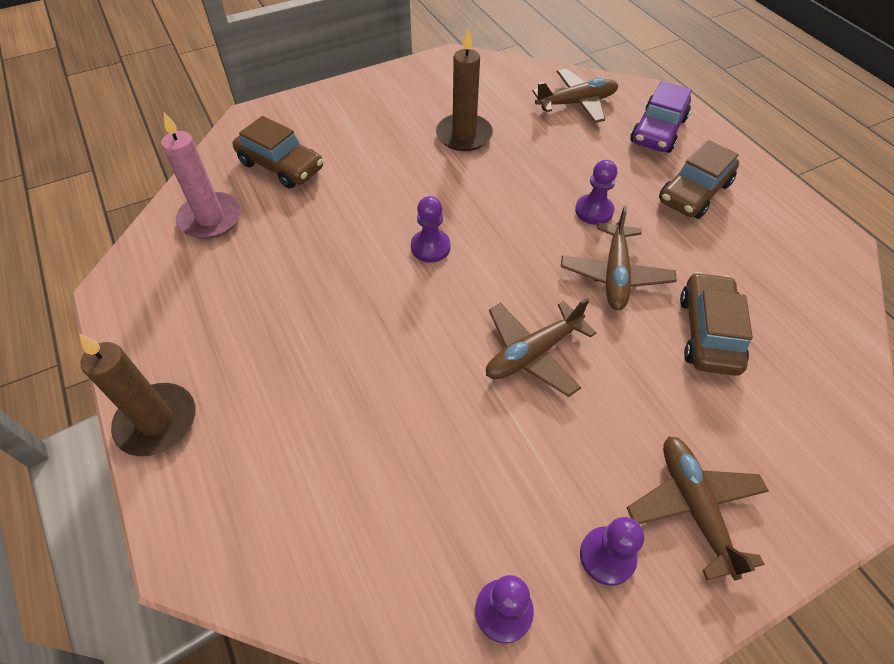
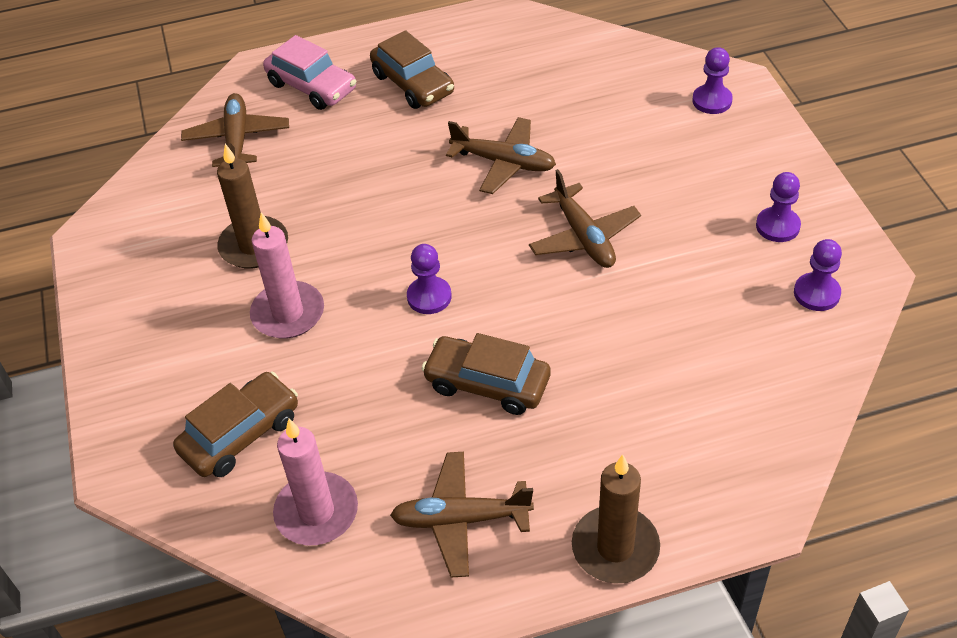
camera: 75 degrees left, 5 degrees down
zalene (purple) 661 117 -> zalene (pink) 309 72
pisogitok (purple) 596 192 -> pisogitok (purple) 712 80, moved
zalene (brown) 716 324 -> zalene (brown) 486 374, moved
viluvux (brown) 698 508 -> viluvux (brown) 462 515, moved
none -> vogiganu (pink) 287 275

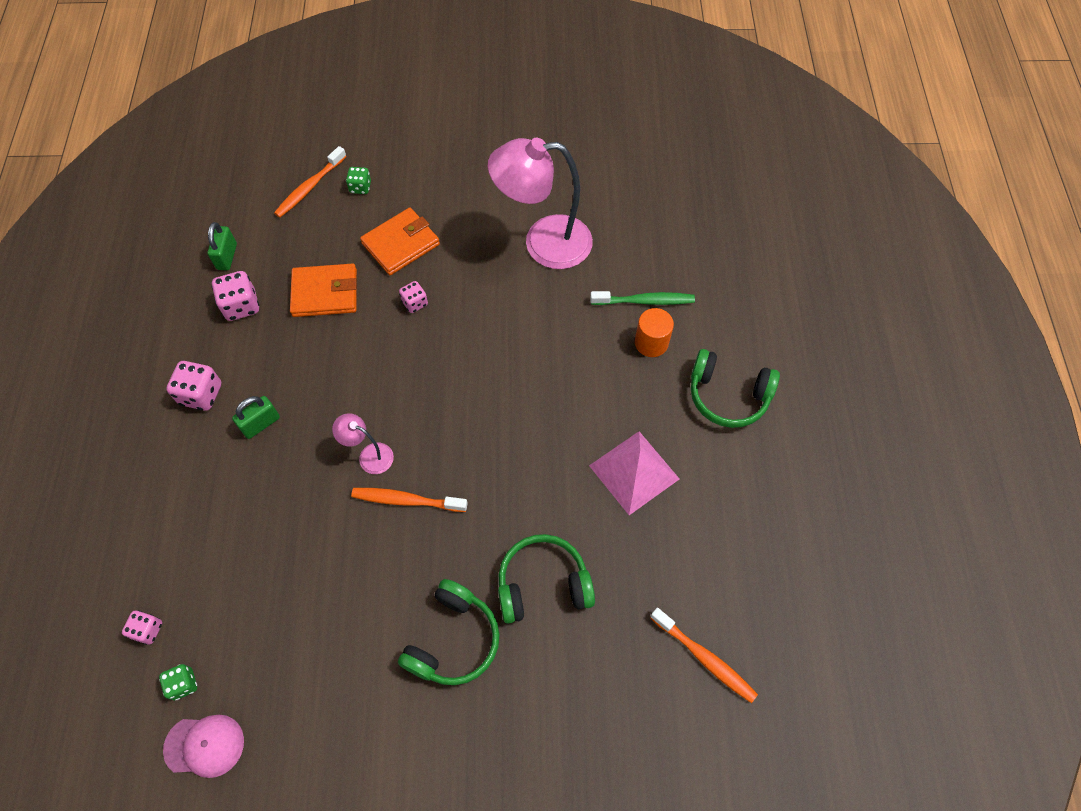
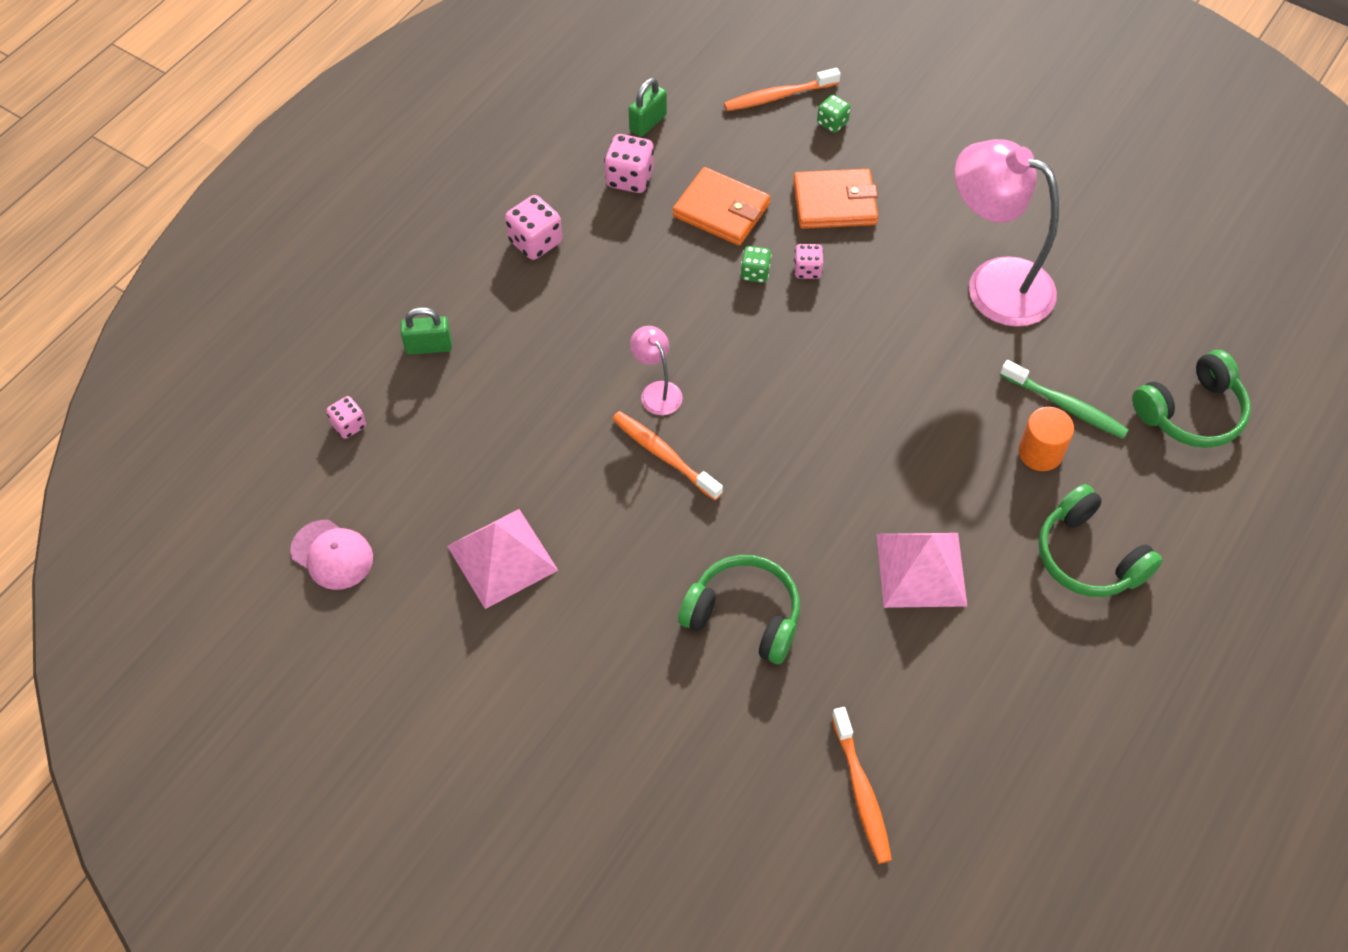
camera: 35 degrees right, 5 degrees down
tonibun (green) 256 417 -> tonibun (green) 426 331, moved
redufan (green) 449 632 -> redufan (green) 1191 399, moved
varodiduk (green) 178 682 -> varodiduk (green) 756 264, moved
none -> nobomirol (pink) 502 559

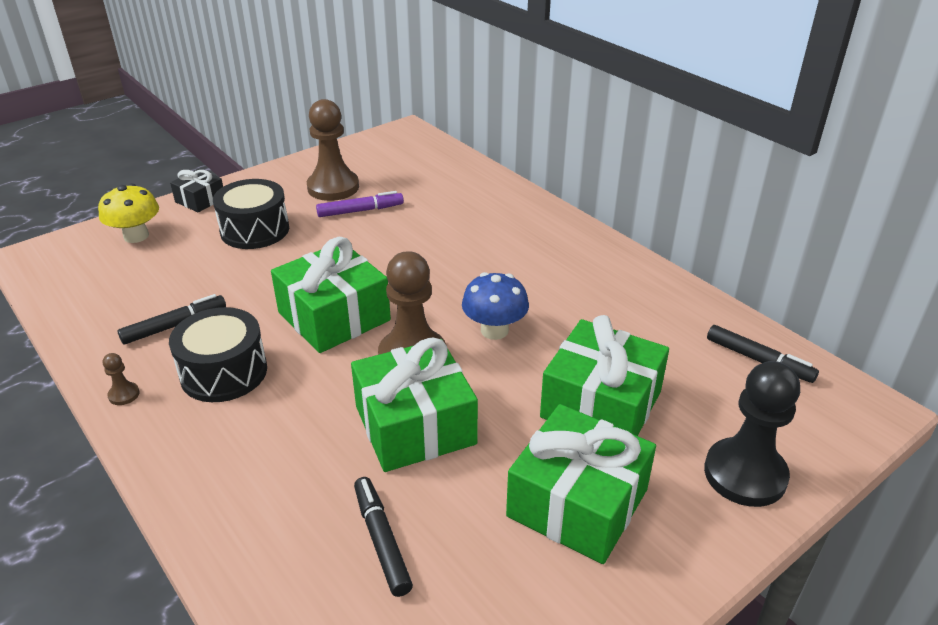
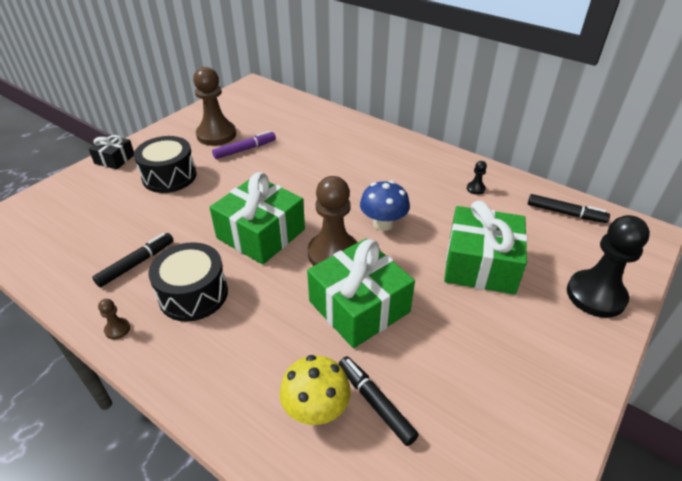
camera: 15 degrees left, 5 degrees up
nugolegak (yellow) 128 213 -> nugolegak (yellow) 315 390, moved
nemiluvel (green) 581 484 -> none
none -> pisogitok (black) 477 178

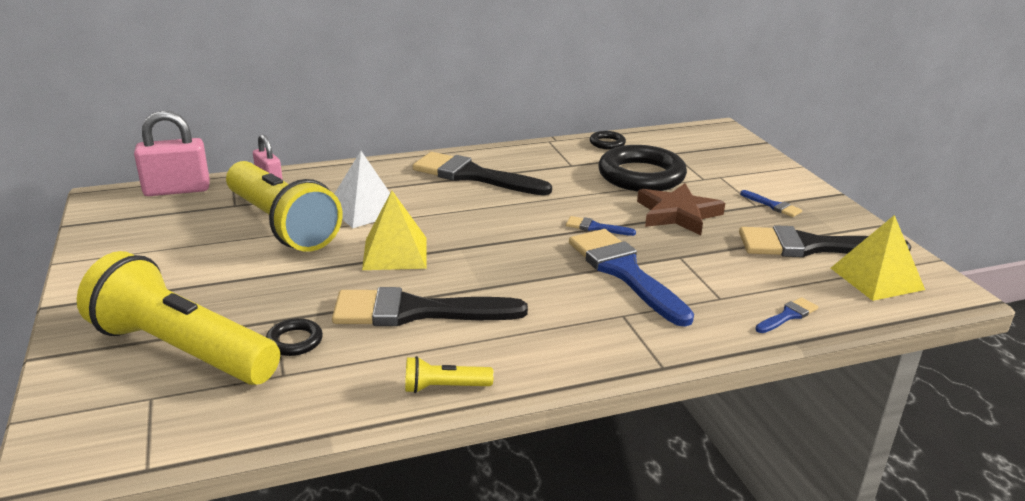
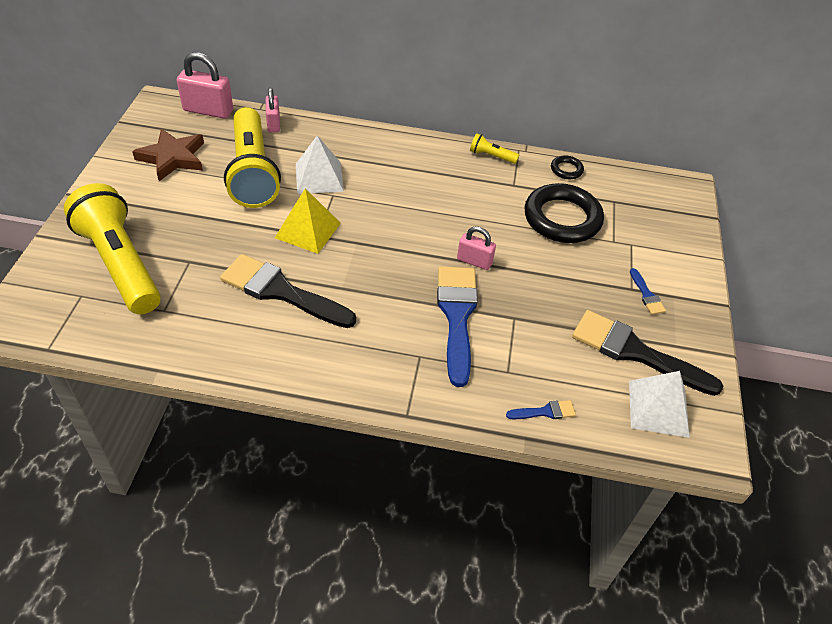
camera: 25 degrees right, 20 degrees up
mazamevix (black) 482 173 -> none
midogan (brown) 681 209 -> midogan (brown) 168 154, moved
nobomirol (yellow) 878 258 -> nobomirol (white) 659 404
mazamevix (blue) 601 226 -> tonibun (pink) 476 248
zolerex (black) 294 337 -> none
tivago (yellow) 449 374 -> tivago (yellow) 494 148, moved

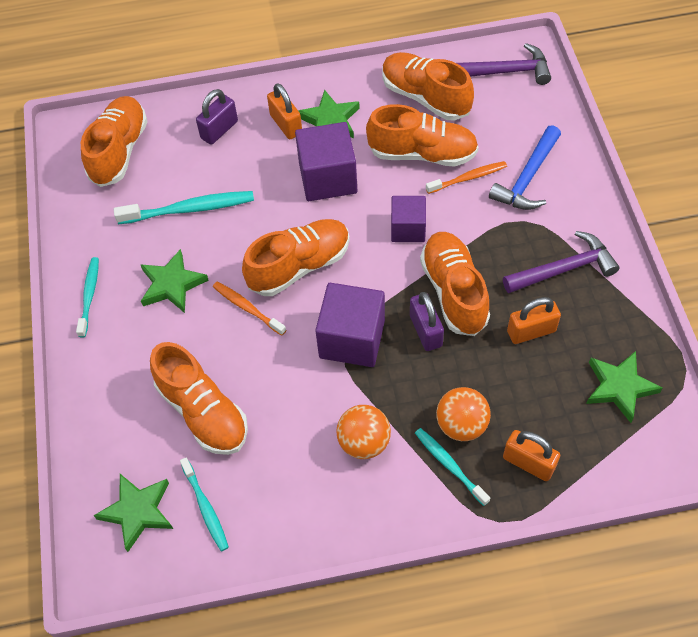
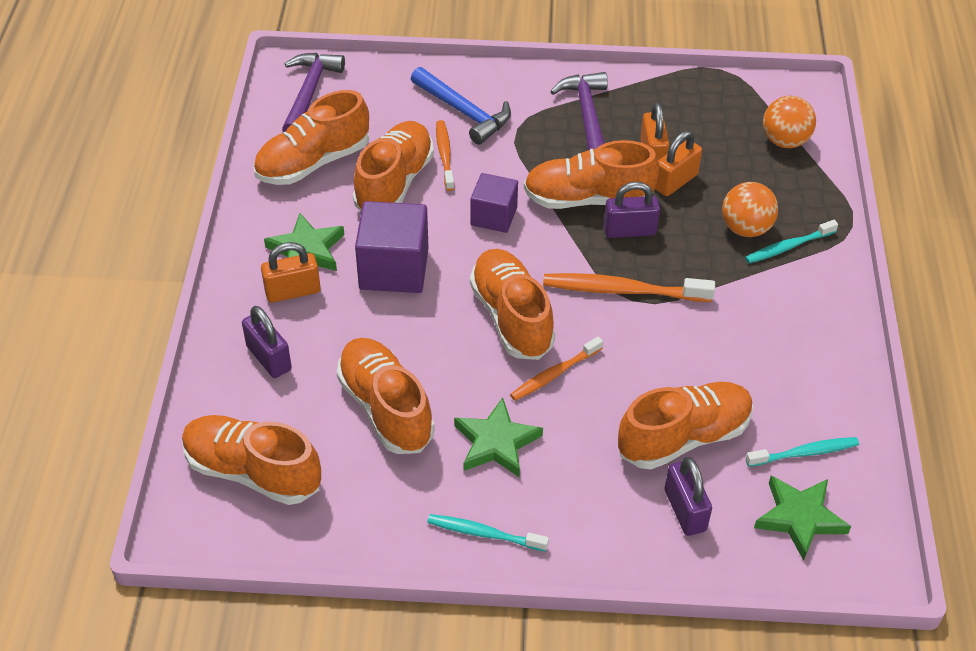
camera: 80 degrees left, 10 degrees down
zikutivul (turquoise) 184 207 -> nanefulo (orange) 385 396
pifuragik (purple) 350 325 -> zikutivul (orange) 629 287
midogan (green) 624 387 -> none
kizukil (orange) 363 432 -> kizukil (orange) 789 122, moved
tonibun (orange) 531 455 -> tonibun (orange) 678 163, moved
none -> tonibun (purple) 688 496

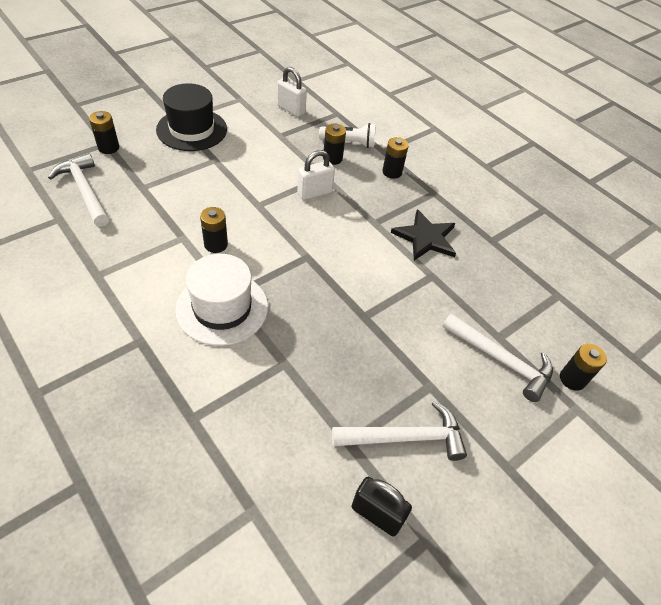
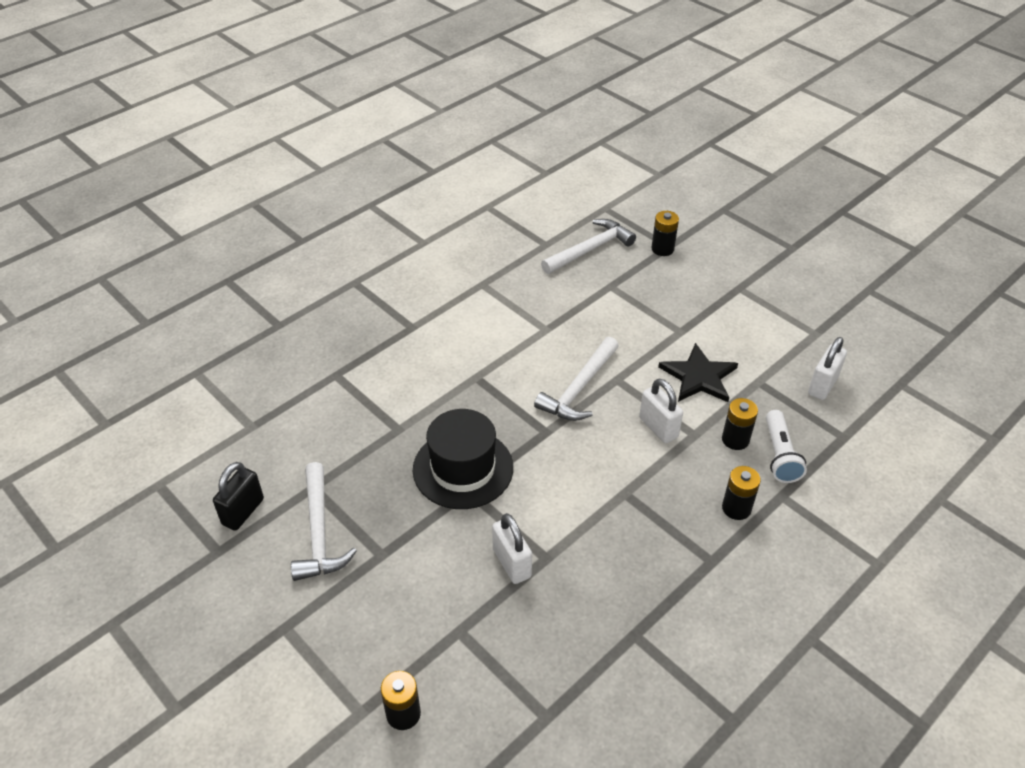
camera: 90 degrees right, 5 degrees down
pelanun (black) 191 117 -> pelanun (black) 463 459, moved
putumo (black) 214 230 -> none
midogan (black) 423 235 -> midogan (black) 698 372, moved
pelanun (white) 222 300 -> none
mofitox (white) 498 357 -> mofitox (white) 576 379, moved
none -> tonibun (white) 512 548

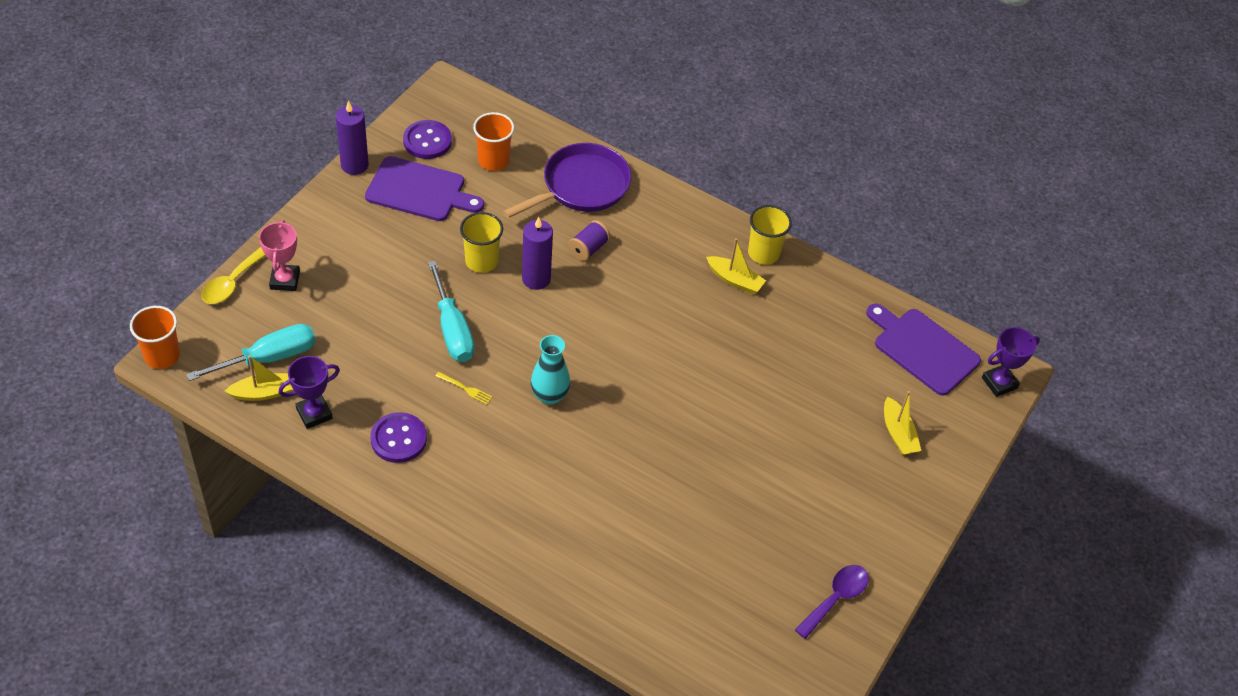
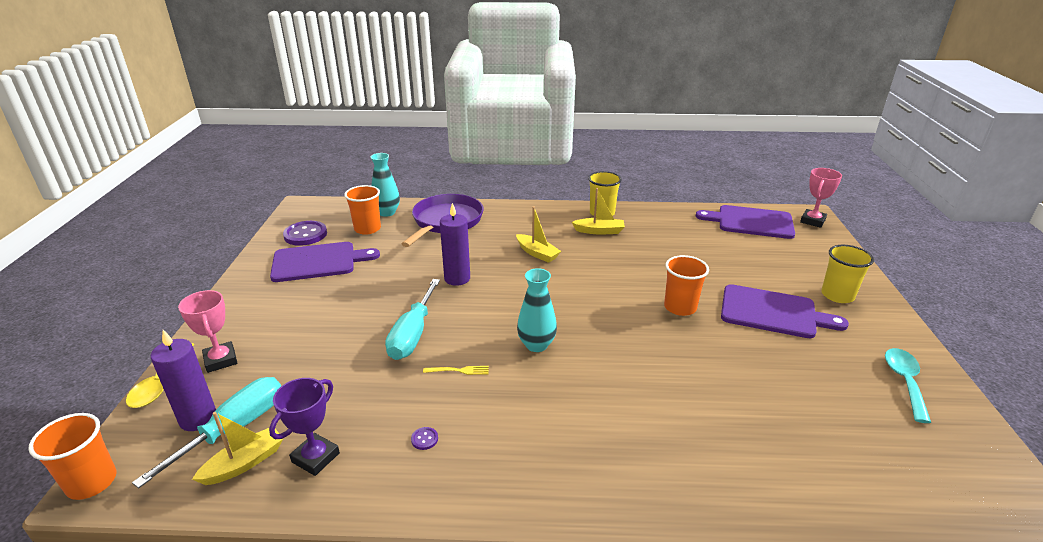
camera: 25 degrees left, 20 degrees down
vogiganu (purple) 352 138 -> vogiganu (purple) 183 380, moved
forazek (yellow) 481 242 -> forazek (yellow) 847 274, moved
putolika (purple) 589 240 -> none
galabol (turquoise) 451 311 -> galabol (turquoise) 412 319, 60 degrees clockwise
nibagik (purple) 1011 362 -> nibagik (pink) 821 198
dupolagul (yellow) 902 423 -> dupolagul (yellow) 538 234, moved
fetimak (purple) 398 437 -> fetimak (purple) 424 438, x0.41
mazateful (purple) 832 602 -> mazateful (turquoise) 908 385
none -> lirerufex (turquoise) 385 185
none -> forazek (orange) 686 285
none -> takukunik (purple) 785 311

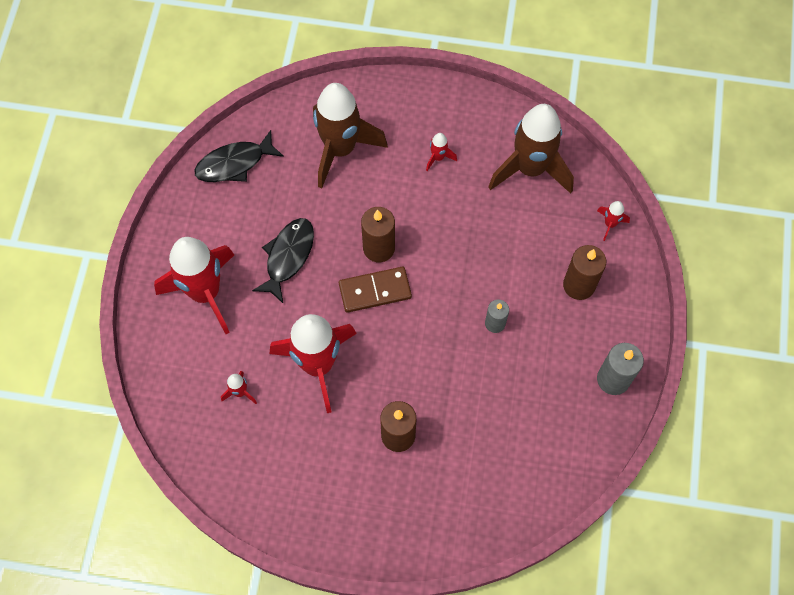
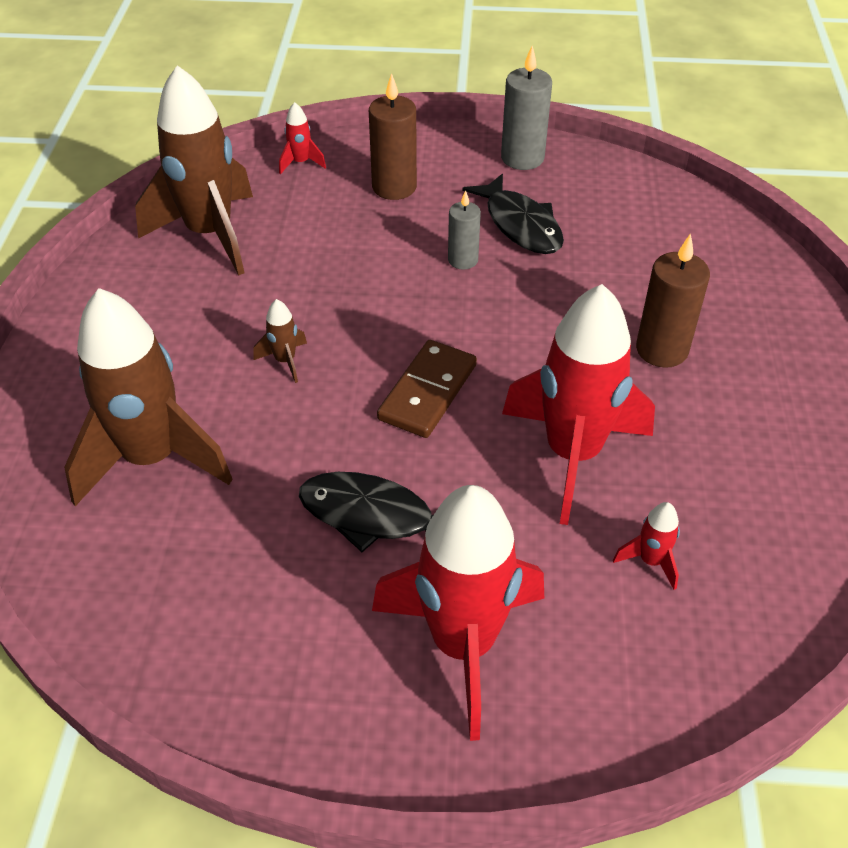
camera: 95 degrees left, 20 degrees down
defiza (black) 239 156 -> defiza (black) 513 214, moved
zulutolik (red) 441 152 -> none
vogiganu (brown) 378 234 -> none
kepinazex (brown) 375 290 -> kepinazex (brown) 427 389, 45 degrees clockwise
none -> zulutolik (brown) 280 341

